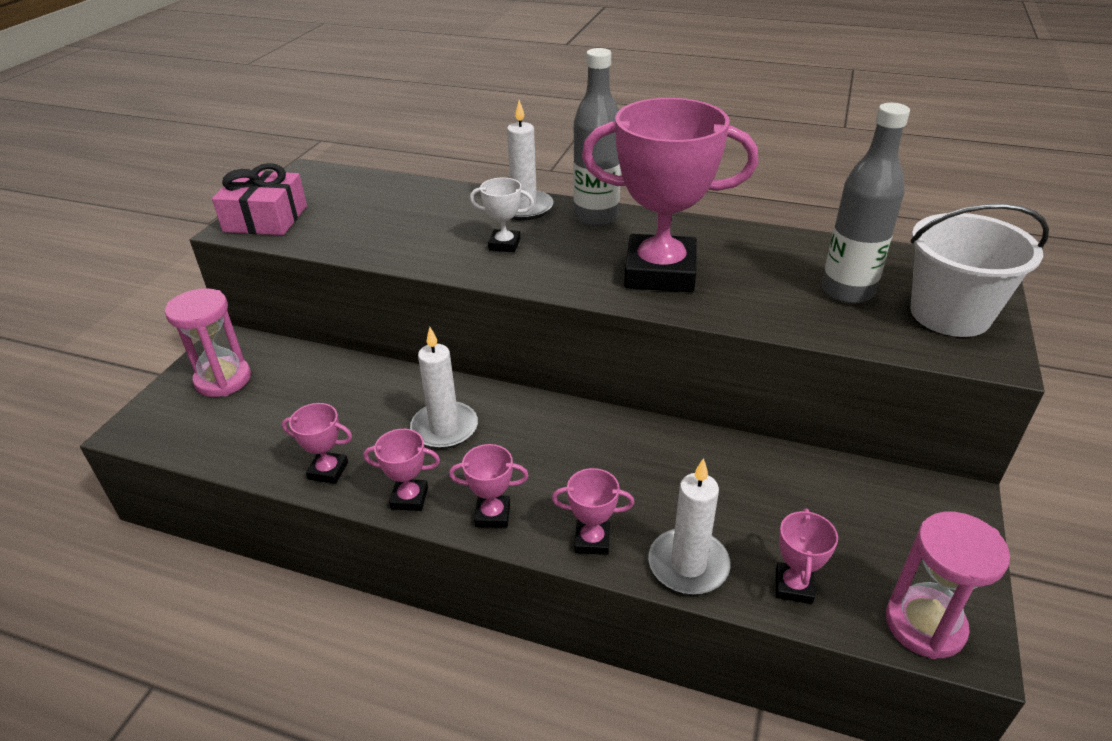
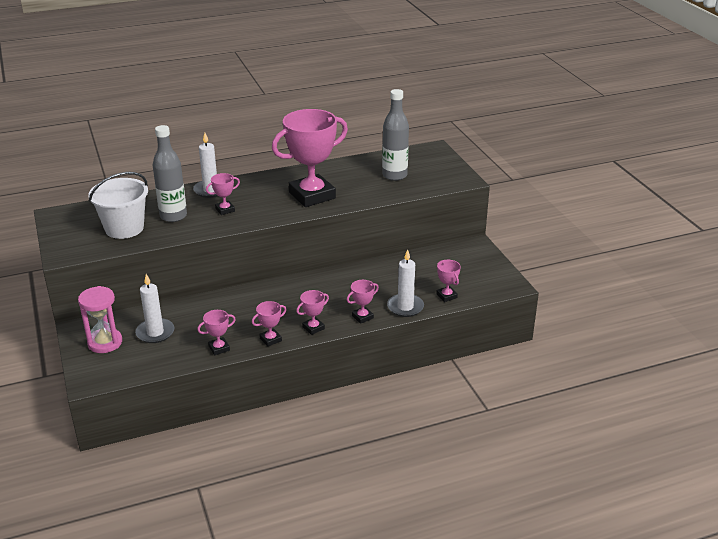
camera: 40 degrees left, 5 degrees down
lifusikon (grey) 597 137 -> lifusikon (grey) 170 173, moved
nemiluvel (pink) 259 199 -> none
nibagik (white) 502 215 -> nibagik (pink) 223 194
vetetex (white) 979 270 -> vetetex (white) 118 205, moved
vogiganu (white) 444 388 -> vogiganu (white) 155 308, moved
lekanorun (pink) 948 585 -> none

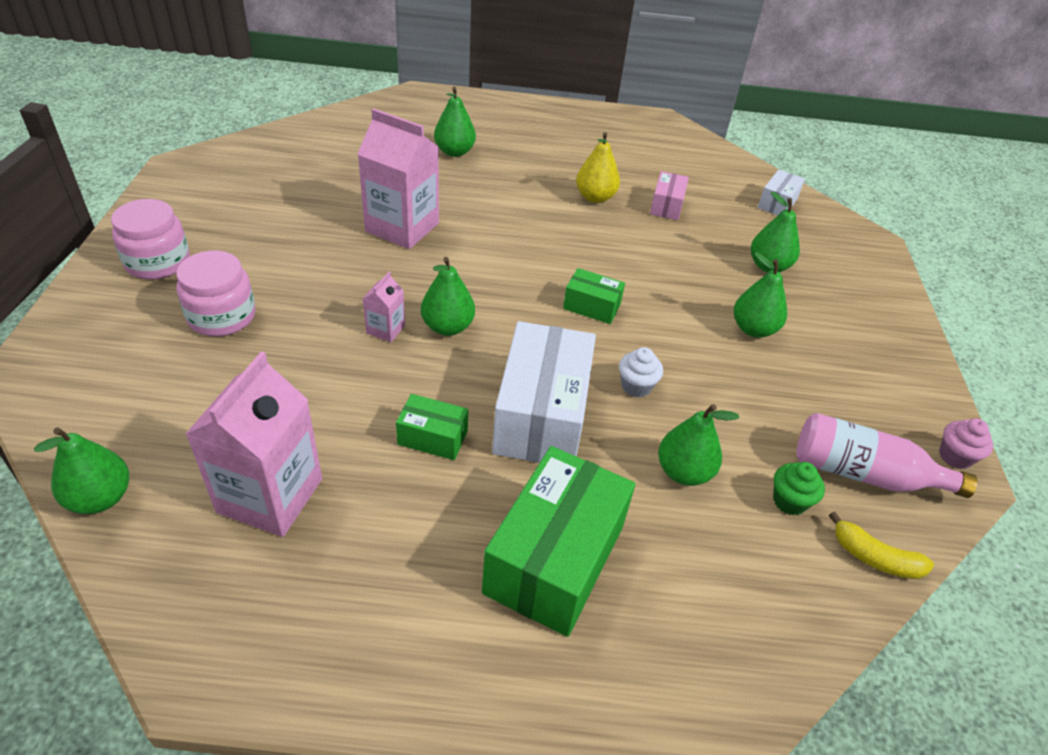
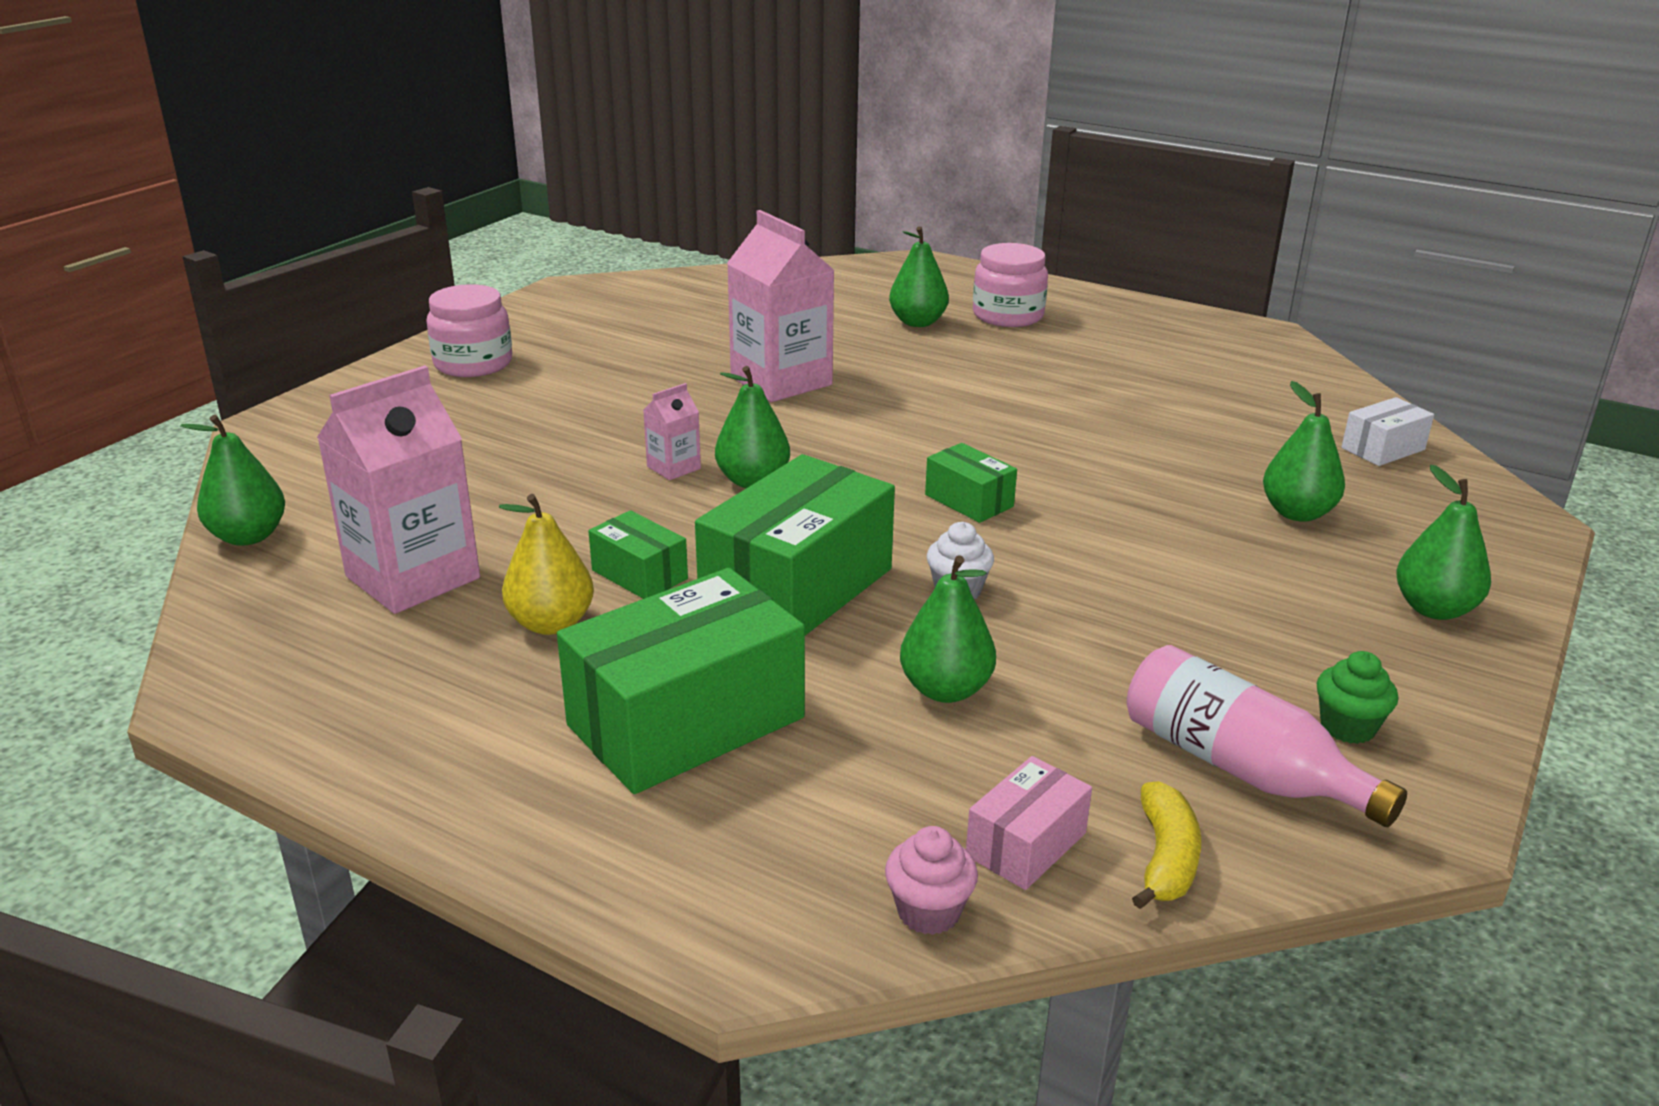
camera: 30 degrees right, 15 degrees down
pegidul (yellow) 598 167 -> pegidul (yellow) 546 564, moved
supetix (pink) 669 195 -> supetix (pink) 1029 823, moved
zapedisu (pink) 215 293 -> zapedisu (pink) 1010 285, moved
pegidul (green) 760 295 -> pegidul (green) 1443 542, moved
supetix (white) 544 392 -> supetix (green) 795 545
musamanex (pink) 966 443 -> musamanex (pink) 931 880, moved
musamanex (green) 799 488 -> musamanex (green) 1357 697, moved
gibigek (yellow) 881 545 -> gibigek (yellow) 1166 845, 135 degrees counterclockwise

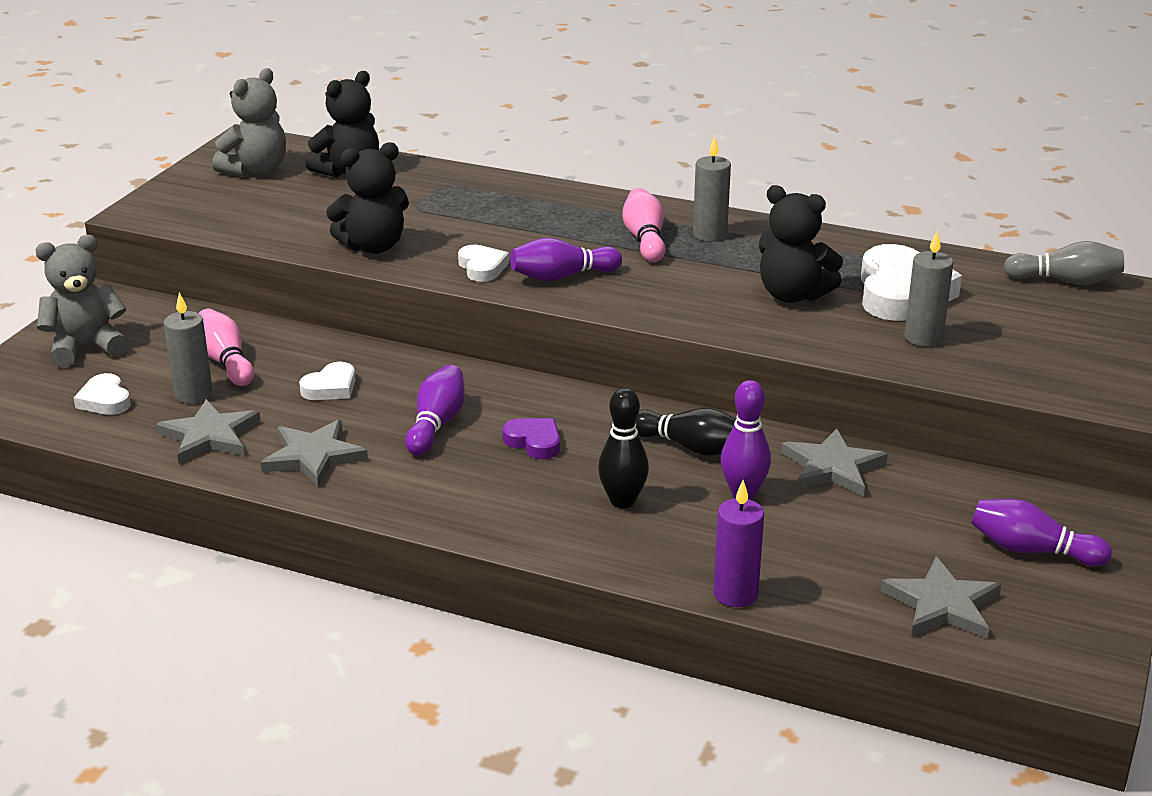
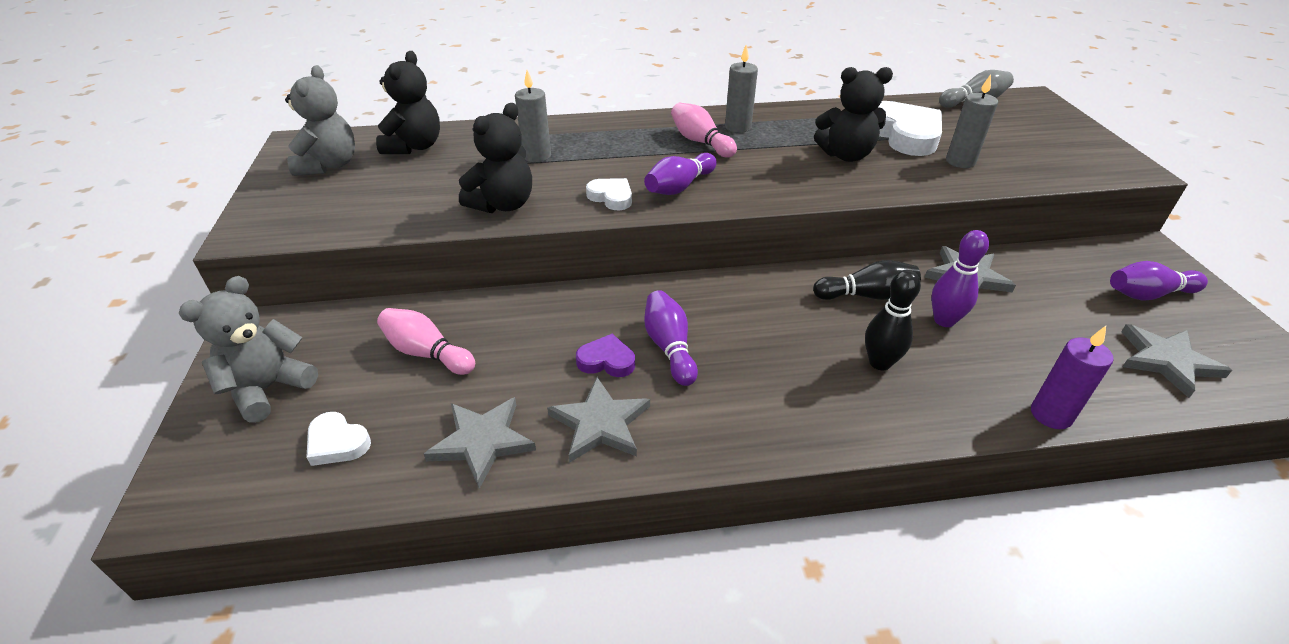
camera: 30 degrees left, 10 degrees up
vogiganu (grey) 188 348 -> vogiganu (grey) 533 116, moved
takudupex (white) 327 381 -> none
takudupex (purple) 531 438 -> takudupex (purple) 605 355, moved

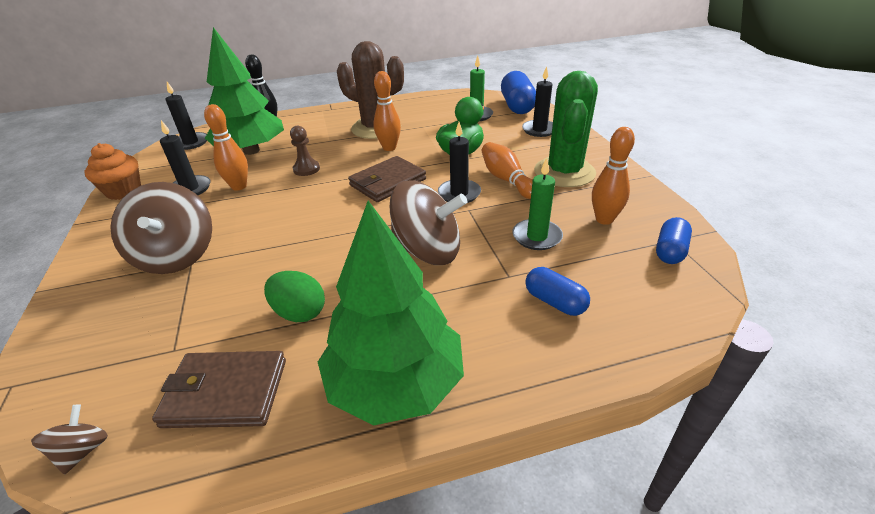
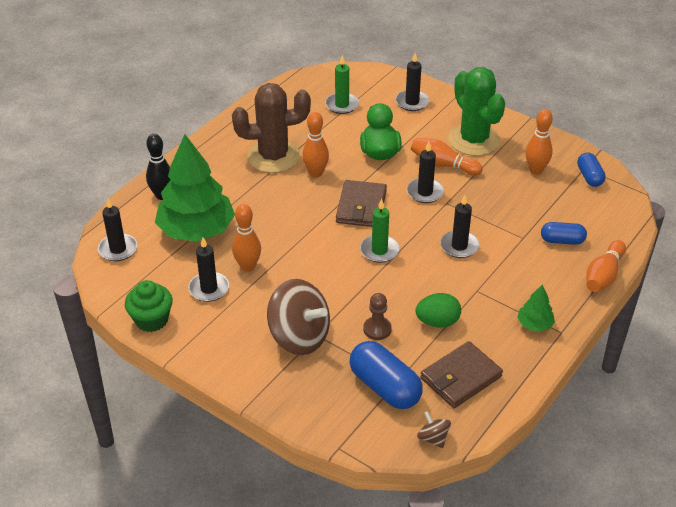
camera: 40 degrees left, 5 degrees up
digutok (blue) 518 92 -> digutok (blue) 386 375, moved
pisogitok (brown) 305 151 -> pisogitok (brown) 377 316, moved
musamanex (orange) 112 171 -> musamanex (green) 149 306
vogiganu (green) 538 204 -> vogiganu (green) 379 231, moved
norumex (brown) 428 222 -> vogiganu (black) 460 226
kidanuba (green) 391 313 -> kidanuba (green) 536 308, x0.43
none -> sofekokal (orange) 606 266

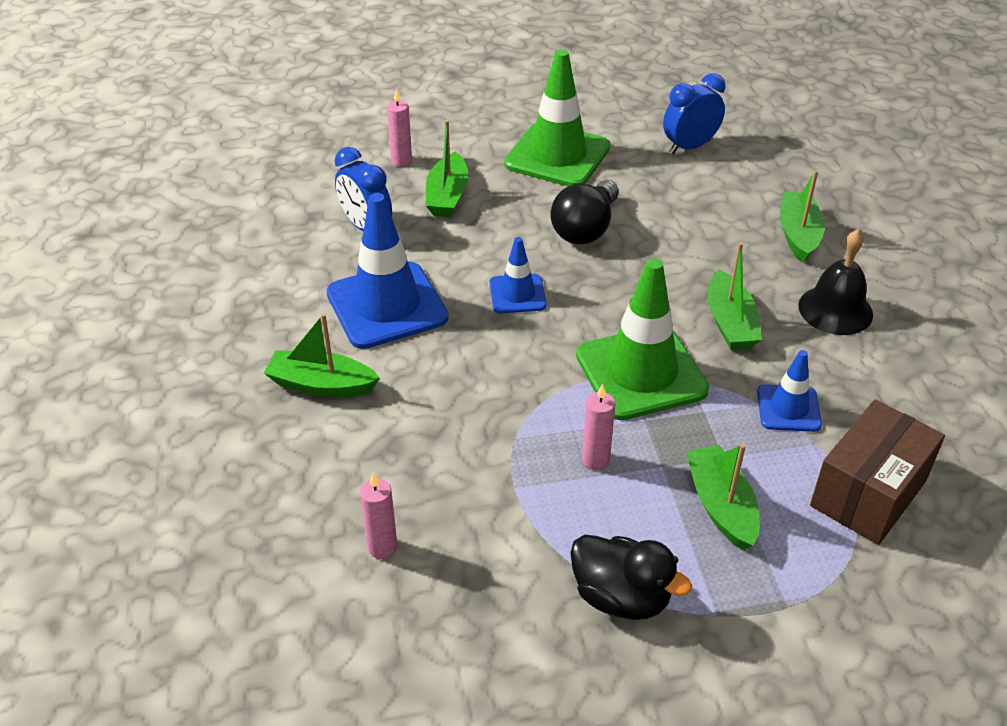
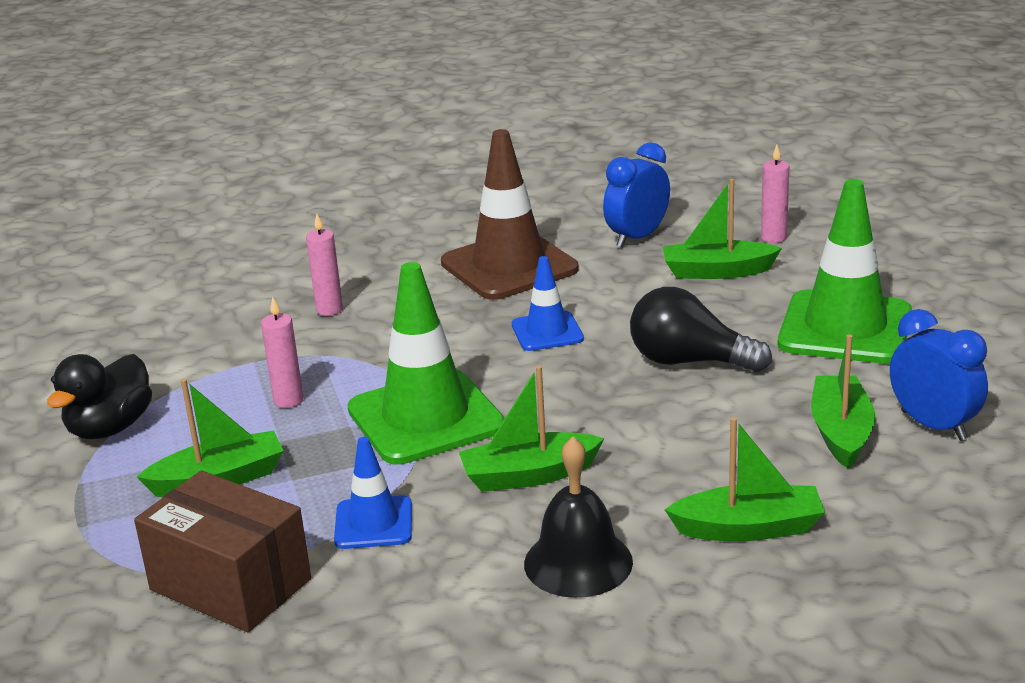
camera: 85 degrees right, 15 degrees down
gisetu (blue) 387 271 -> gisetu (brown) 510 214
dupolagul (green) 322 355 -> dupolagul (green) 843 401, moved
vogiganu (pink) 378 516 -> vogiganu (pink) 324 265, moved

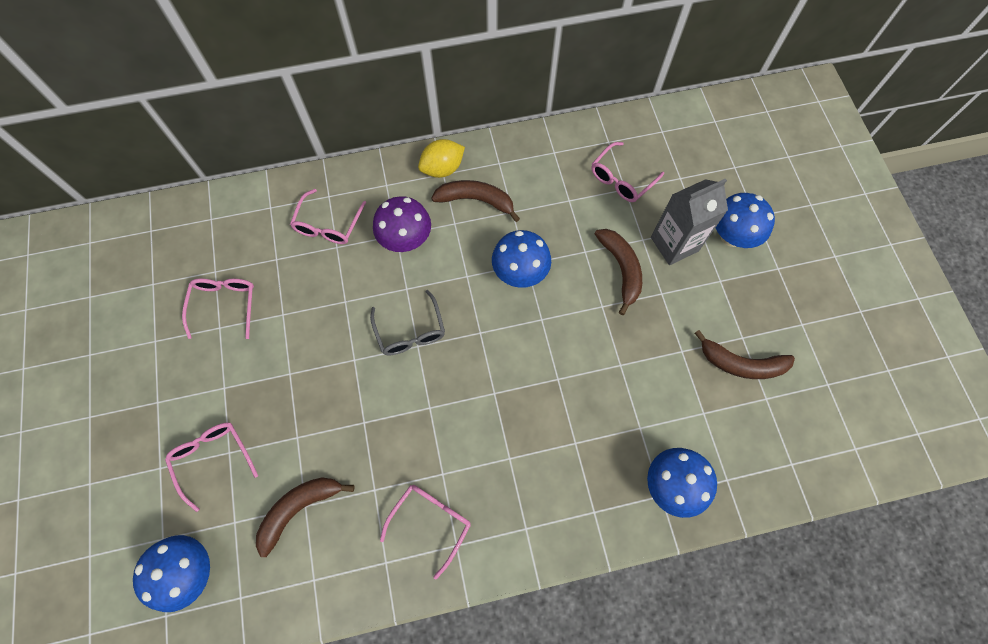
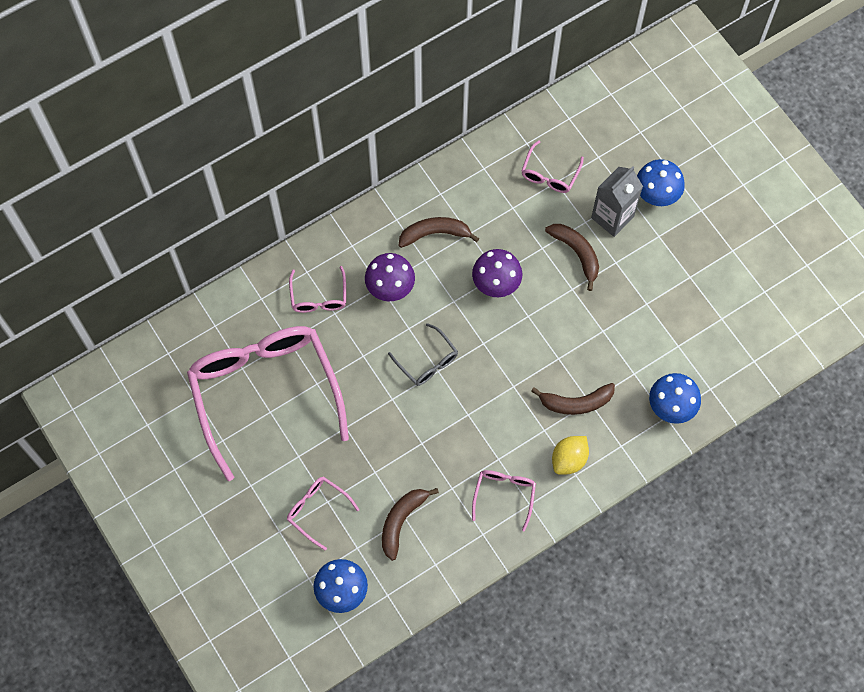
camera: 20 degrees left, 0 degrees up
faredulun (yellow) 441 158 -> faredulun (yellow) 570 455, moved
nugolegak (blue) 521 259 -> nugolegak (purple) 497 273
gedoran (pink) 218 309 -> gedoran (pink) 268 403, x2.41
gibigek (brown) 745 354 -> gibigek (brown) 573 399, moved

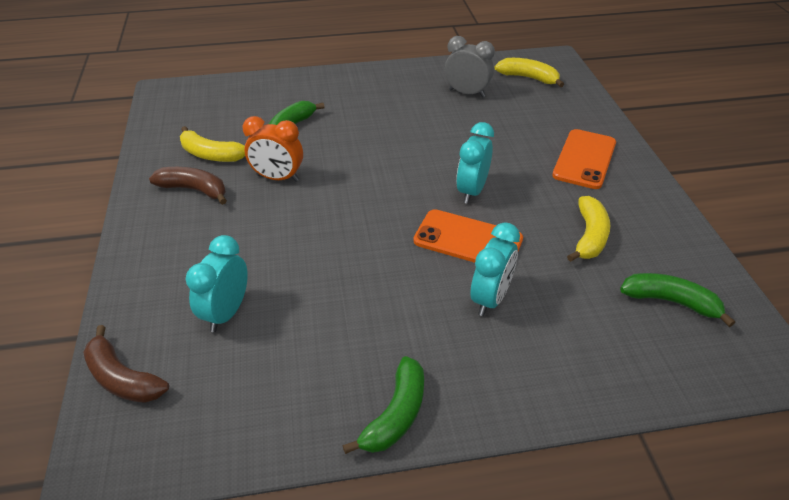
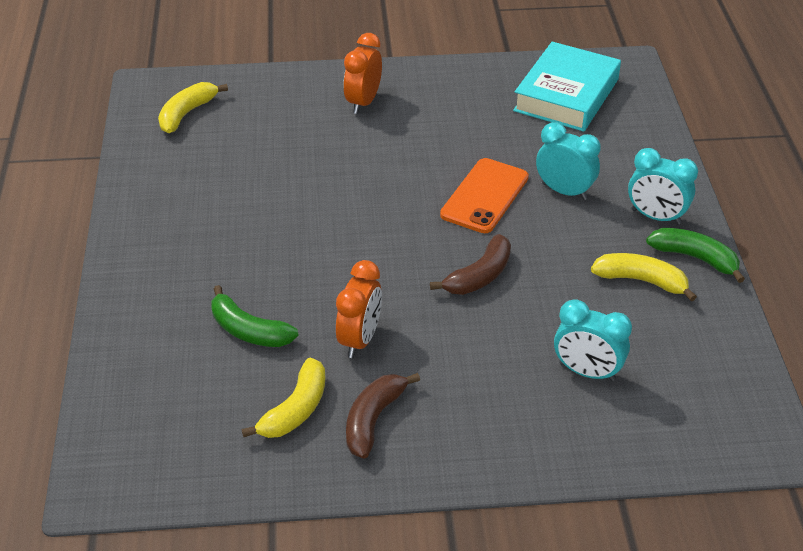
camera: 85 degrees left, 0 degrees up
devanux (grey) 470 66 -> none
devanux (turquoise) 475 163 -> devanux (turquoise) 663 186, moved
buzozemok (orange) 584 159 -> devanux (orange) 362 73
gibigek (yellow) 588 229 -> gibigek (yellow) 644 277, moved
gibigek (green) 677 300 -> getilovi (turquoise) 567 87
gibigek (brown) 126 364 -> gibigek (brown) 470 264, moved

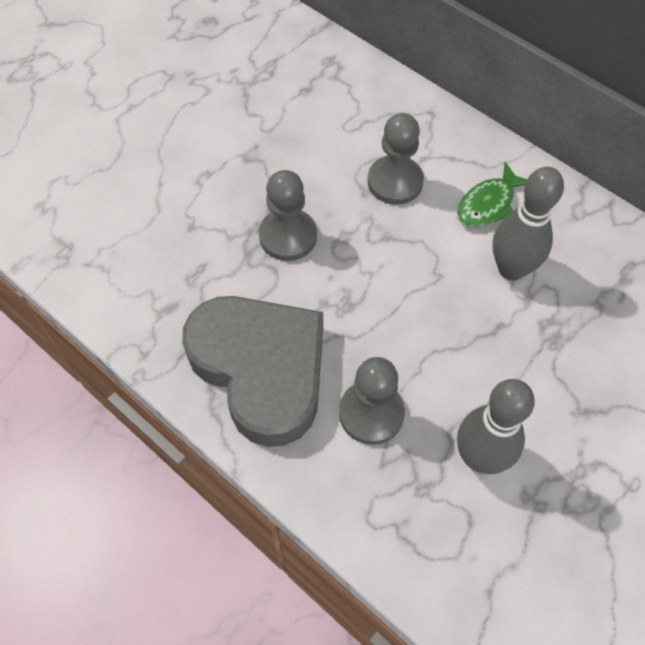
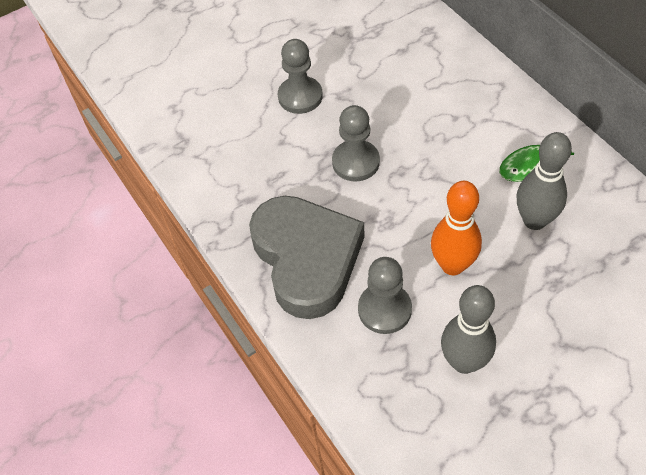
camera: 20 degrees right, 5 degrees down
pisogitok (grey) 396 159 -> pisogitok (grey) 300 76, moved
none -> sofekokal (orange) 456 228

